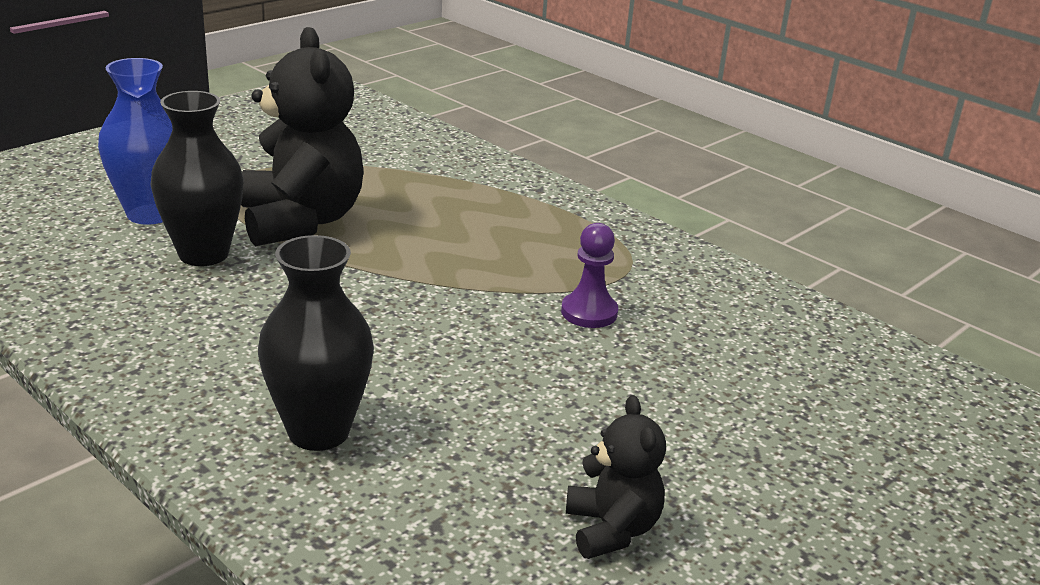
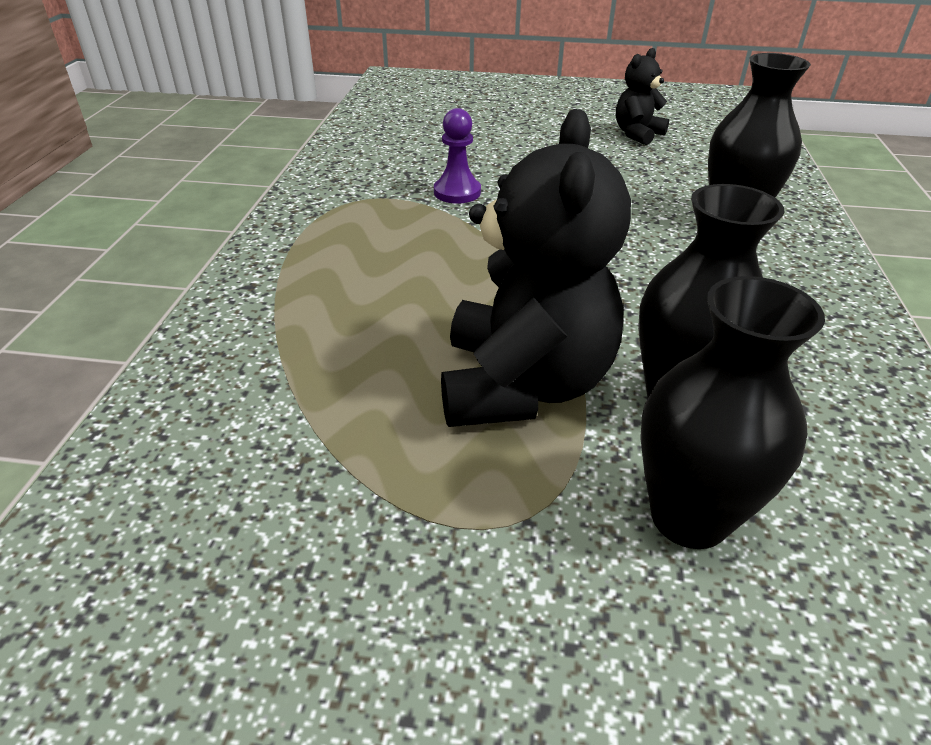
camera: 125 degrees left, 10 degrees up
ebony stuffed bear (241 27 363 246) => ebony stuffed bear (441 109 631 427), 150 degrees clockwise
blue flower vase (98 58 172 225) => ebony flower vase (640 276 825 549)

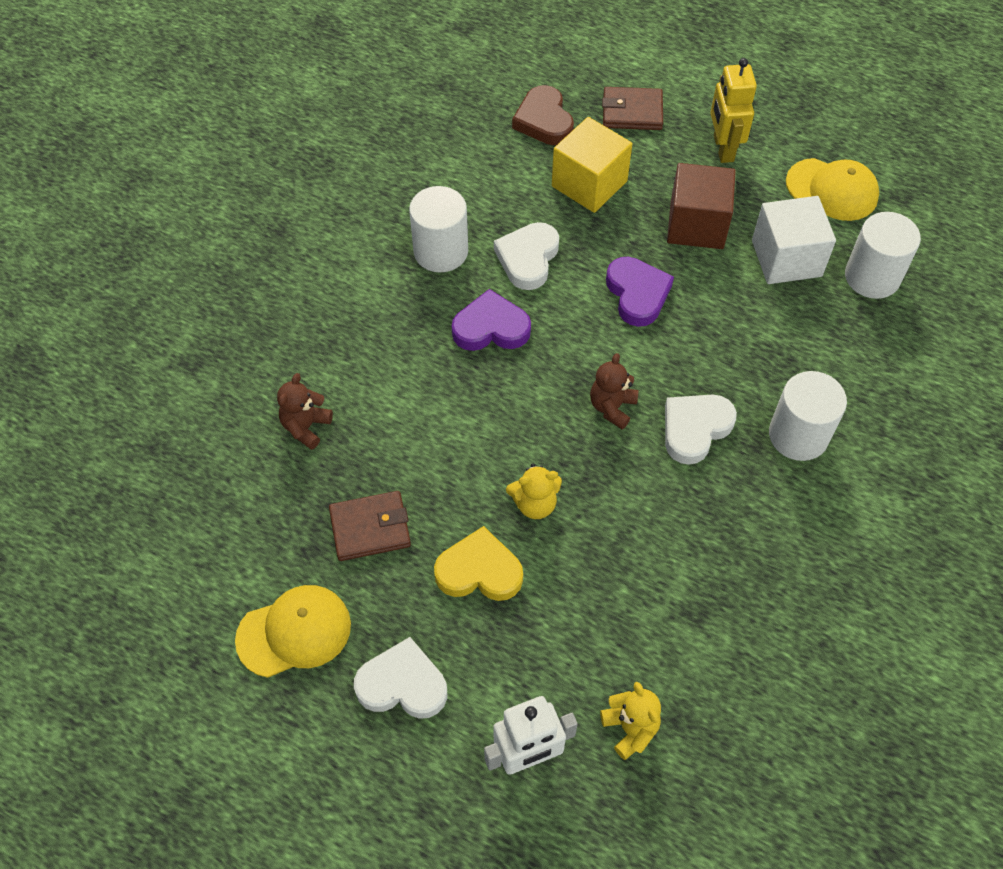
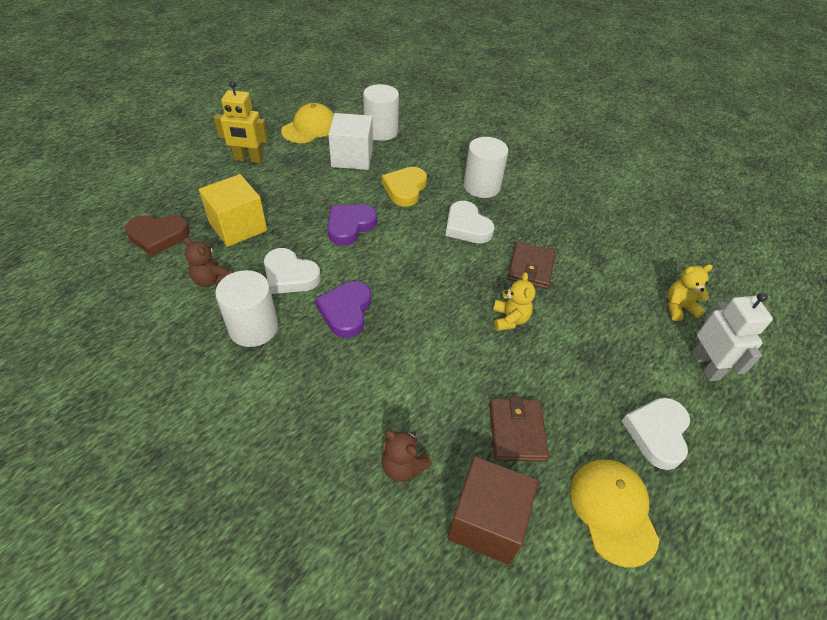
camera: 80 degrees left, 10 degrees down
brown stuffed bear (590 353 638 430) => brown stuffed bear (184 238 232 287), move
royal purple heart (606 257 674 327) => royal purple heart (328 205 377 246), 45 degrees counterclockwise
bright yellow heart (434 526 523 601) => bright yellow heart (382 167 427 207), move
brown block (667 163 736 249) => brown block (447 457 538 565), move
brown billfold (602 87 663 130) => brown billfold (508 242 556 289), move

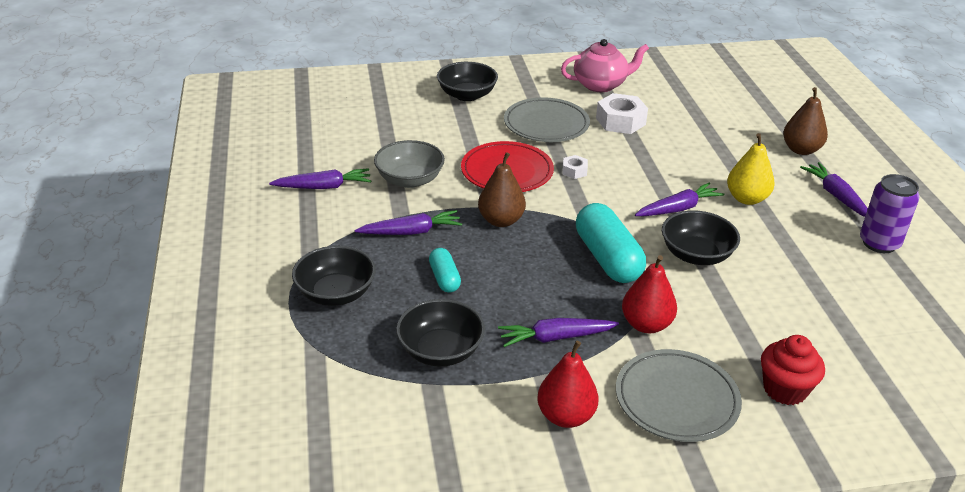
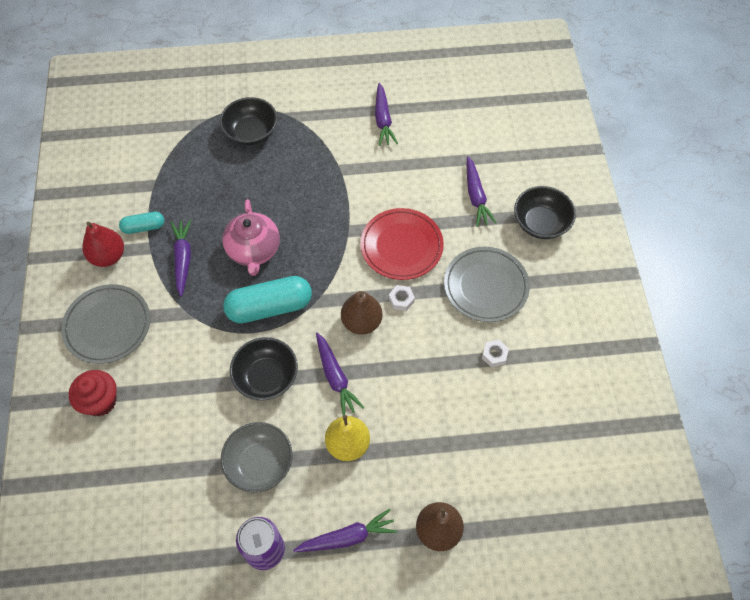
camera: 95 degrees right, 25 degrees up
teal pill shape (429 248 461 293) => teal pill shape (119 212 164 234), move
ash-grey bowl (374 140 445 188) => ash-grey bowl (221 422 293 492), move
rose-pink china teapot (561 39 649 92) => rose-pink china teapot (222 199 280 276), move
brown pear fruit (478 152 526 227) => brown pear fruit (341 291 383 335), move
royal purple carrot (355 210 462 235) => royal purple carrot (467 156 497 227), move
pure white hex nut (596 93 648 134) => pure white hex nut (482 340 509 368), x0.52
ebony bowl (396 299 485 367) => nothing
red pear fruit (622 255 677 333) => nothing

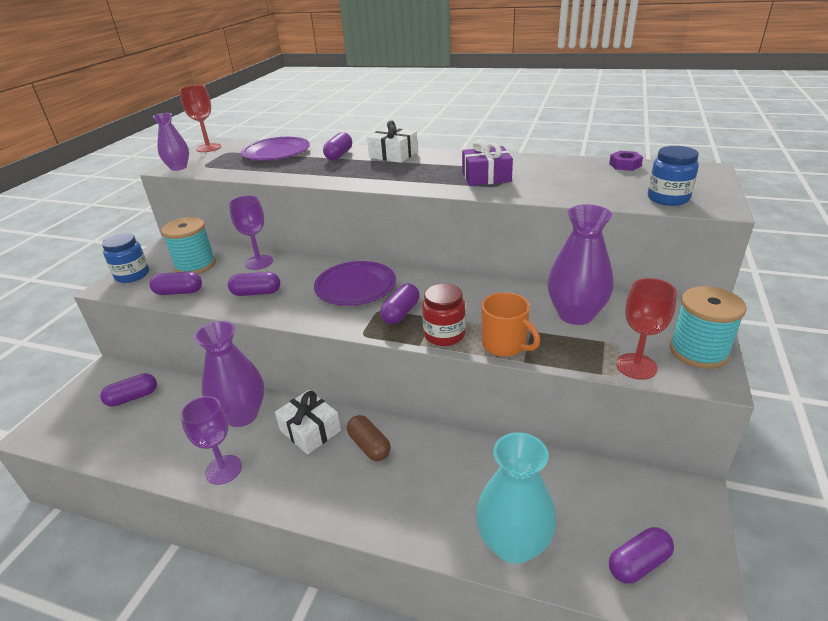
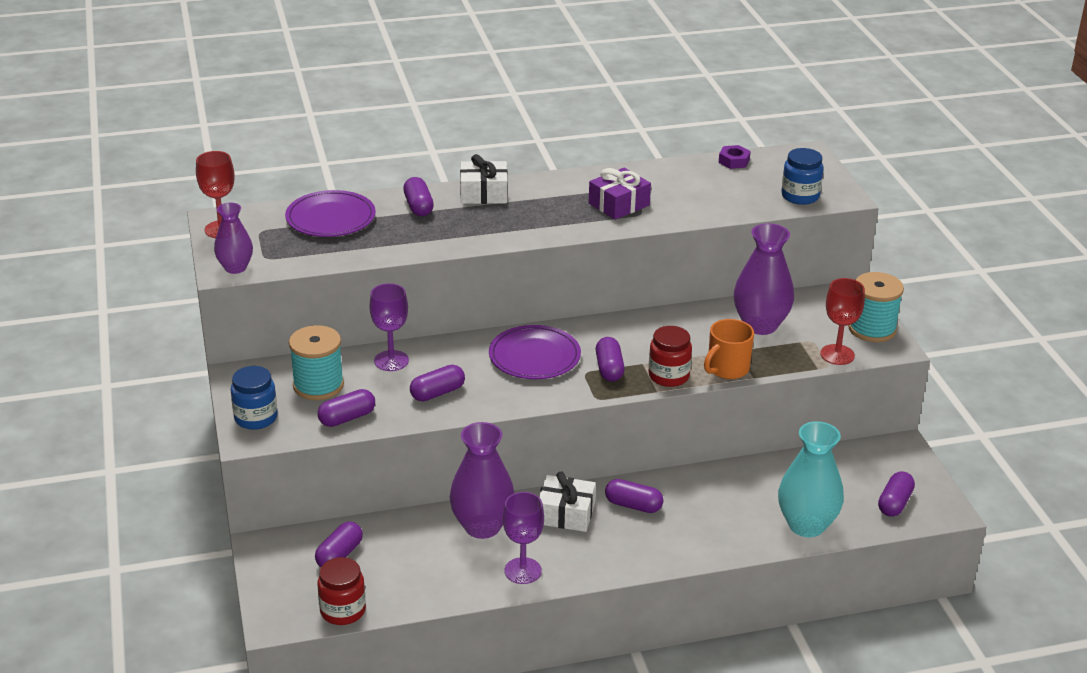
camera: 35 degrees left, 0 degrees up
nothing => red jam jar (317 557 366 625)
brown pill shape (347 415 391 461) => royal purple pill shape (605 479 663 513)
orange mug (482 292 540 357) => orange mug (704 319 754 379), 120 degrees clockwise

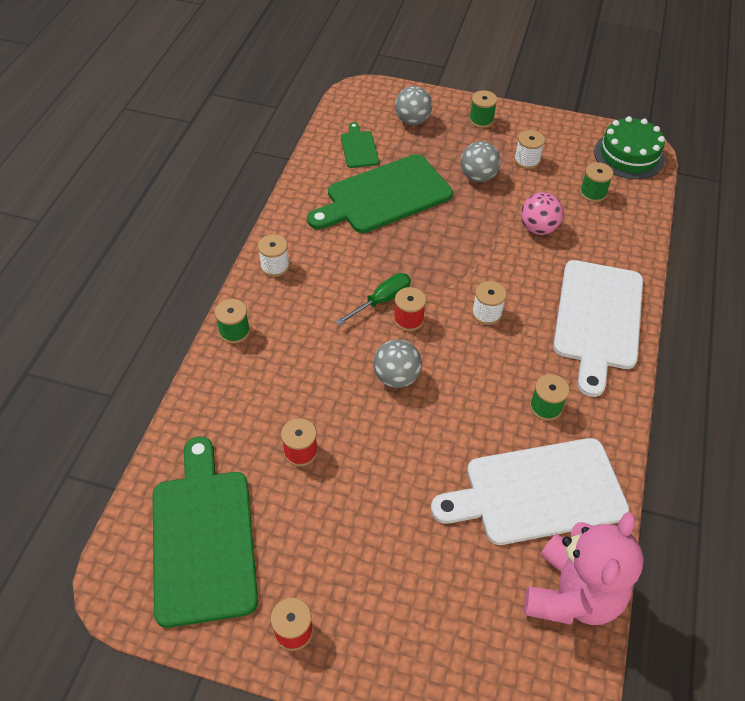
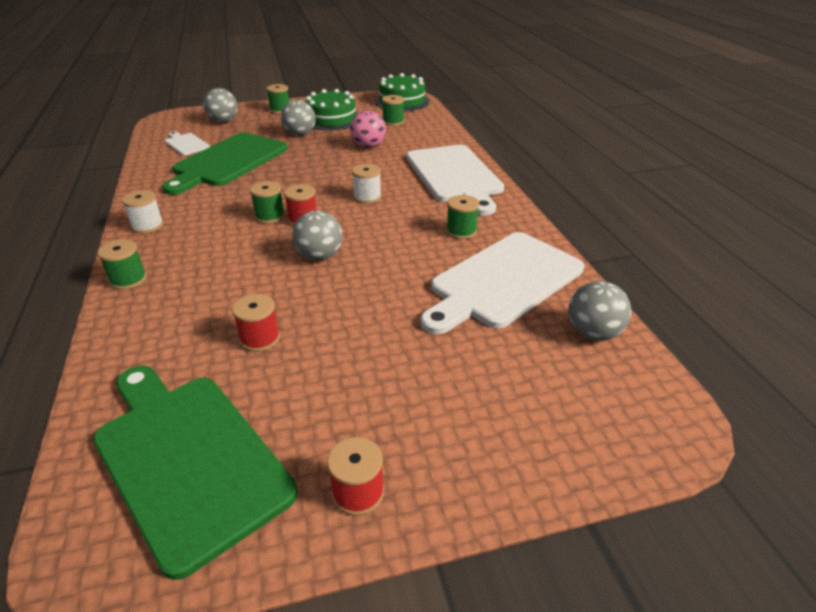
camera: 30 degrees left, 15 degrees down
emerald chopping board (341 122 379 168) => pure white chopping board (165 131 210 155)
emerald hand screwdriver (336 273 411 325) => emerald bobbin (250 181 285 224)
pure white bobbin (514 130 545 169) => emerald gateau (305 89 358 131)
rose-pink stuffed bear (524 512 644 625) => ash-grey ball (568 281 632 341)

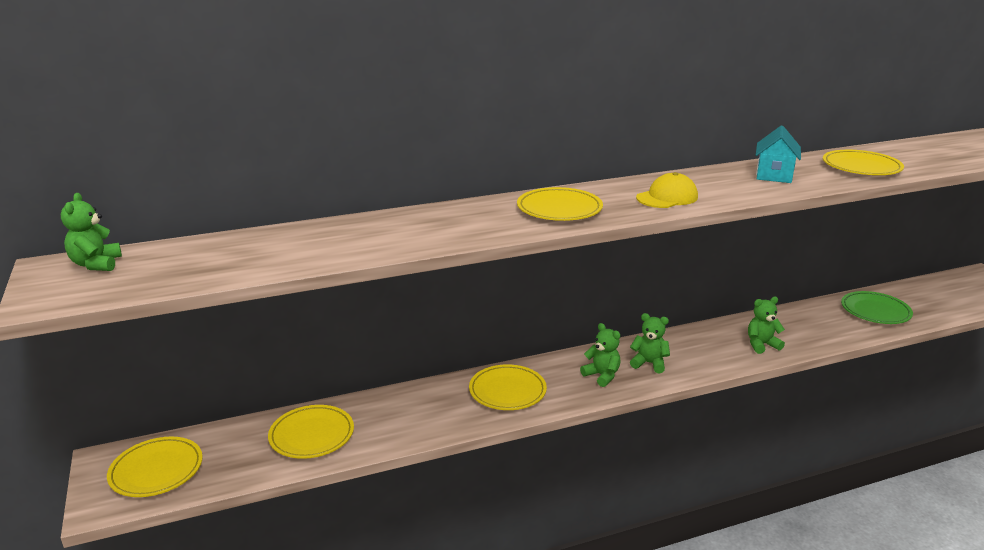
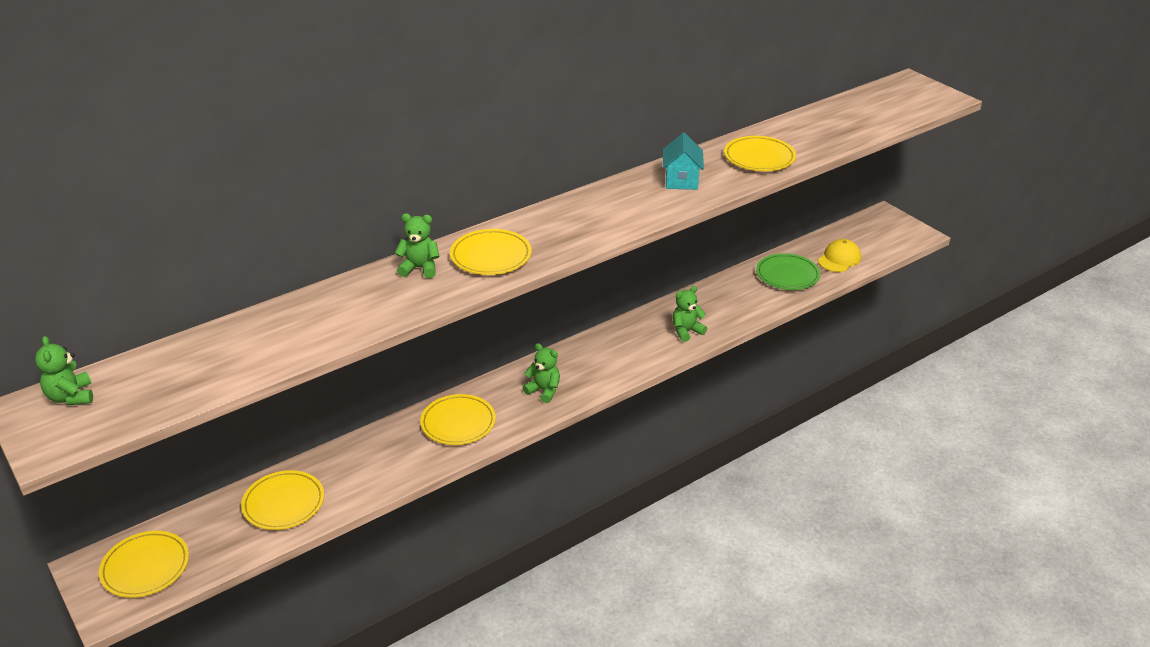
camera: 15 degrees left, 10 degrees up
emerald stuffed bear (630 313 670 374) => emerald stuffed bear (395 214 440 278), move
bright yellow peaked cap (636 172 698 208) => bright yellow peaked cap (818 239 861 272), move

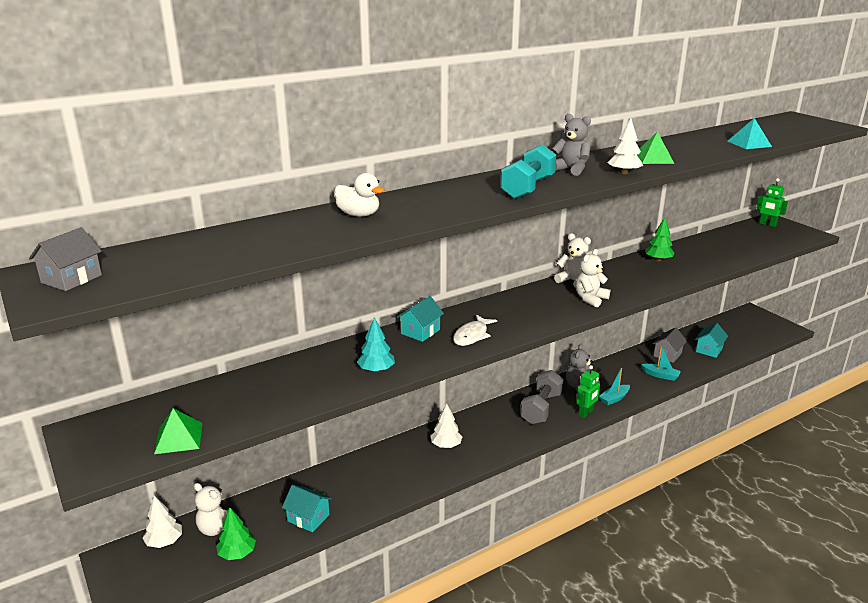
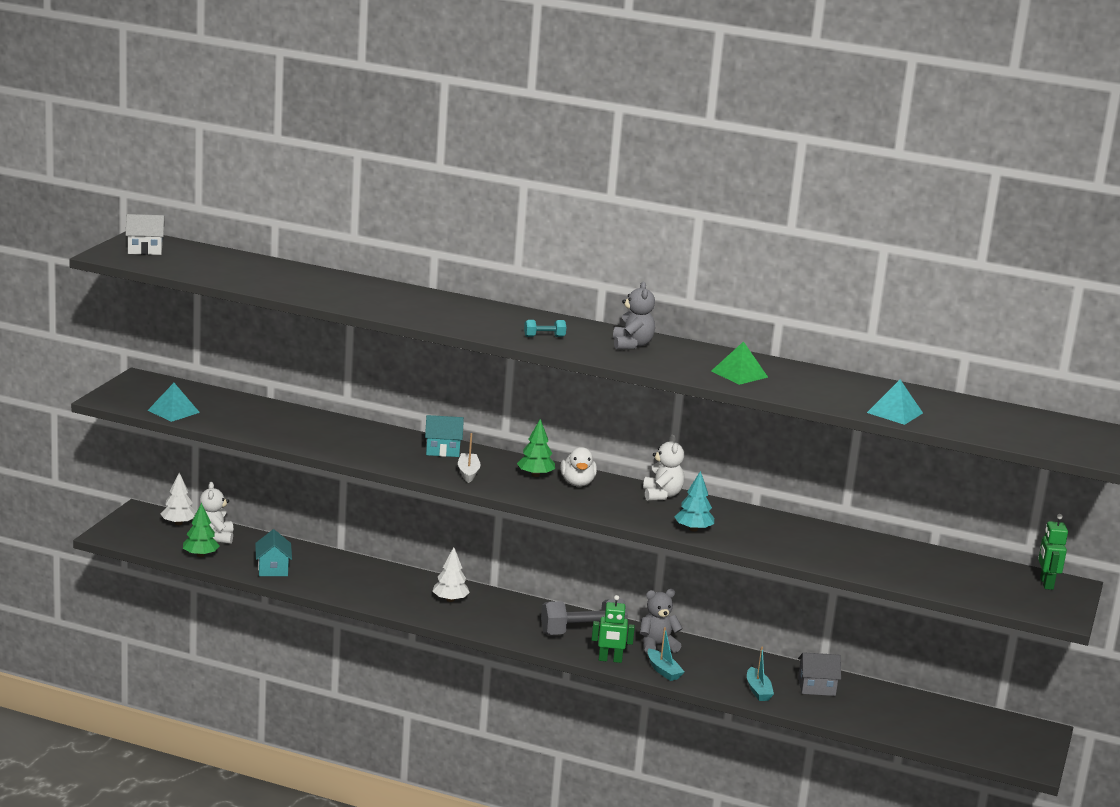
camera: 50 degrees right, 5 degrees down
ash-grey house (29 227 102 291) => pure white house (126 214 165 255)
emerald pyramid shape (154 408 202 454) => teal pyramid shape (147 383 200 422)
pure white fish (453 315 497 346) => pure white boat (458 433 480 483)
emerald fir tree (645 218 675 261) => emerald fir tree (517 419 555 477), move
teal free weight (500 144 557 199) => teal free weight (524 320 566 337), x0.46
pure white duck (335 173 384 217) => pure white duck (560 447 597 487), move
teal boat (599 368 630 405) => teal boat (647 627 684 681), 135 degrees counterclockwise
teal fir tree (357 317 395 372) => teal fir tree (674 471 714 532), move
pure white stuffed bear (575 249 610 307) => nothing
pure white fir tree (608 118 643 174) => nothing
teal house (695 323 728 358) => nothing

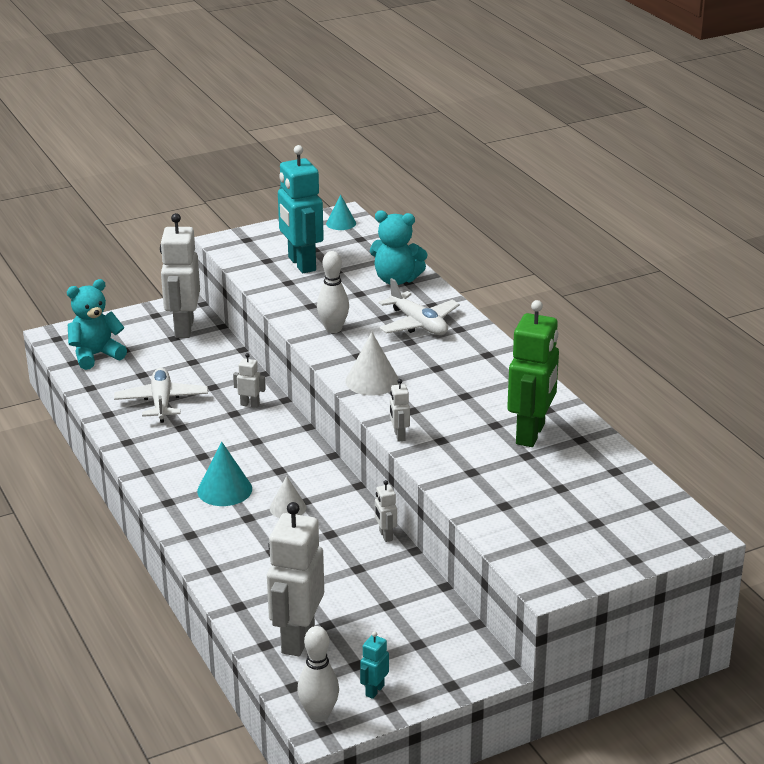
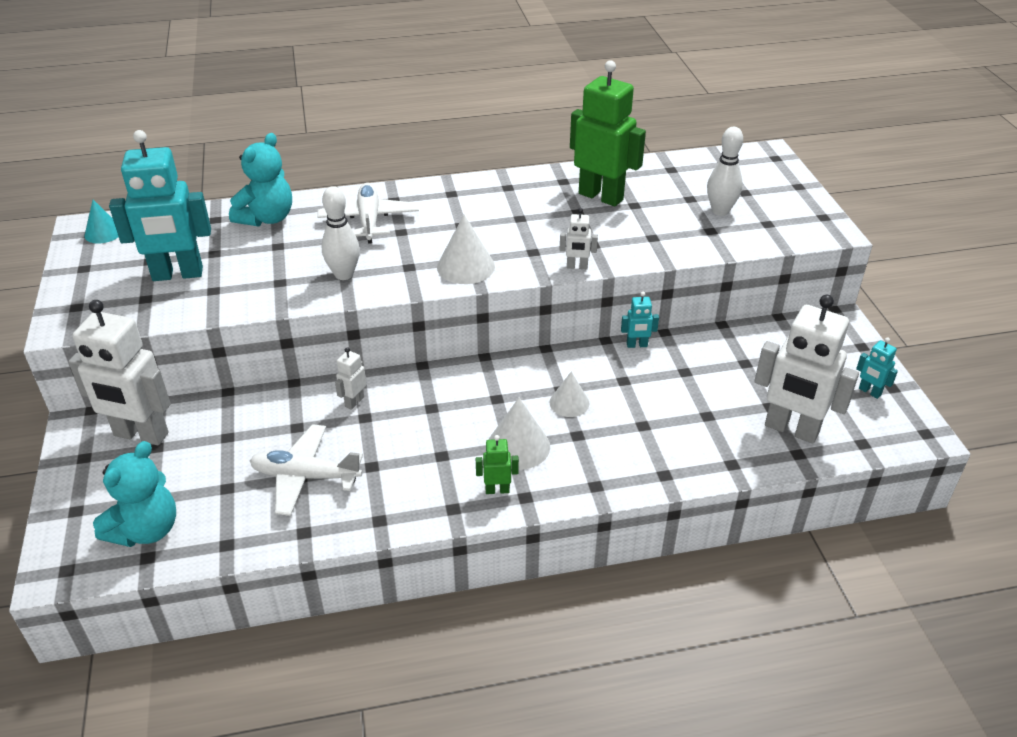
camera: 75 degrees left, 10 degrees up
teal stuffed bear (67 279 127 370) => teal stuffed bear (93 441 176 547), 135 degrees counterclockwise
pure white plane (379 278 460 335) => pure white plane (317 183 419 244), 75 degrees counterclockwise
nothing => emerald robot figure (476 435 519 494)
teal solid cone (197 442 252 506) => pure white solid cone (489 398 550 470)
pure white robot figure (375 480 397 542) => teal robot figure (621 291 659 348)
pure white tenpin (297 626 339 722) => pure white tenpin (707 127 743 216), move

